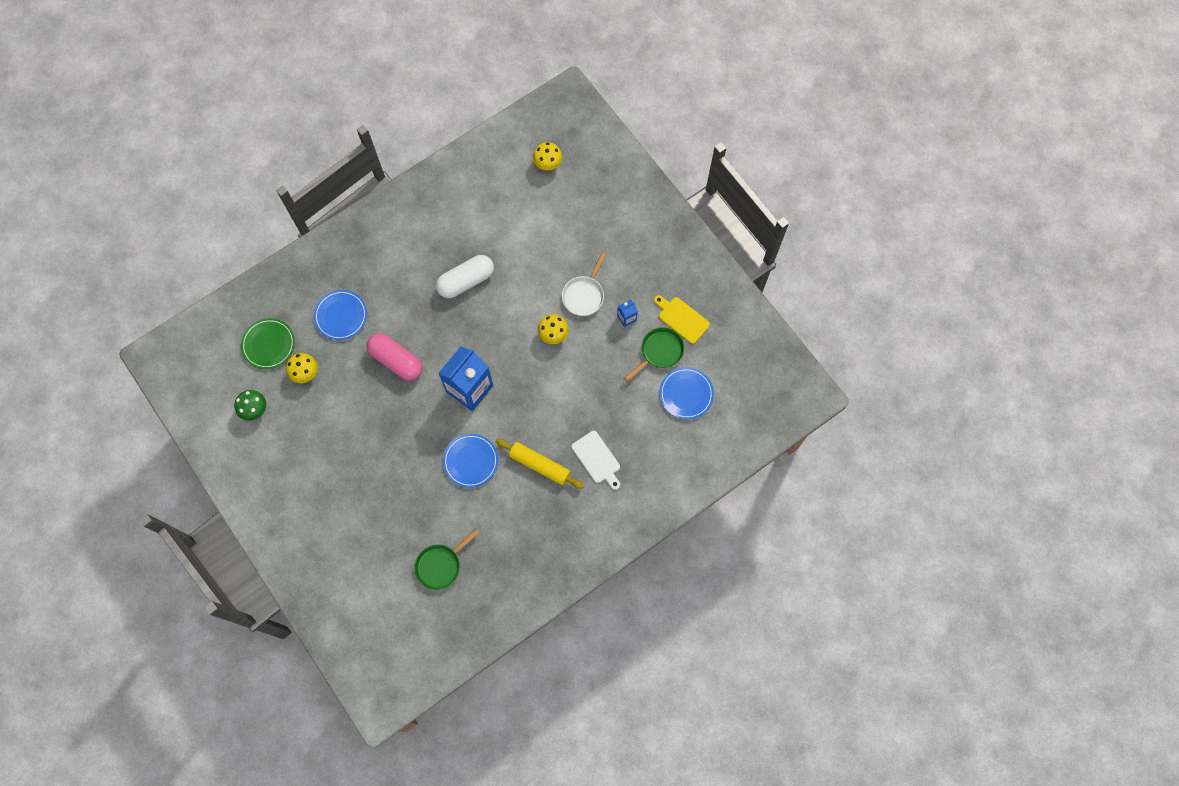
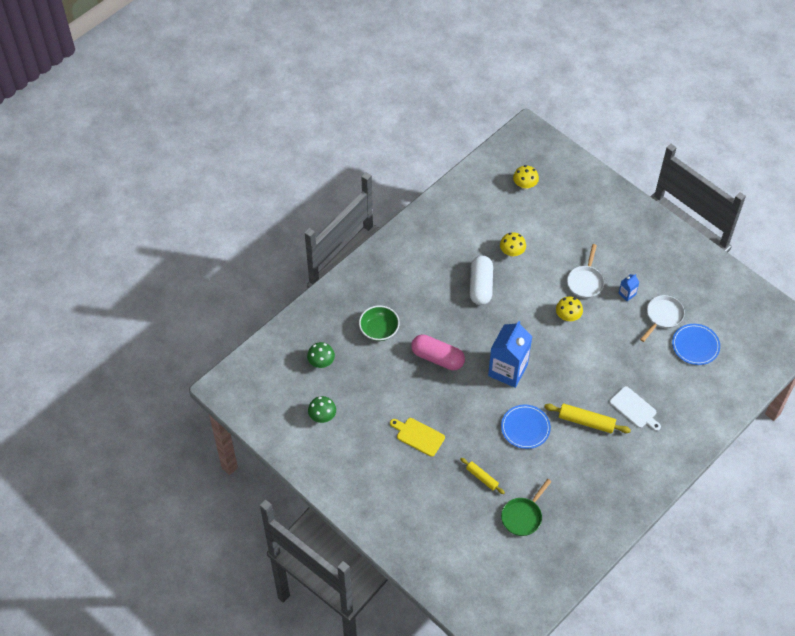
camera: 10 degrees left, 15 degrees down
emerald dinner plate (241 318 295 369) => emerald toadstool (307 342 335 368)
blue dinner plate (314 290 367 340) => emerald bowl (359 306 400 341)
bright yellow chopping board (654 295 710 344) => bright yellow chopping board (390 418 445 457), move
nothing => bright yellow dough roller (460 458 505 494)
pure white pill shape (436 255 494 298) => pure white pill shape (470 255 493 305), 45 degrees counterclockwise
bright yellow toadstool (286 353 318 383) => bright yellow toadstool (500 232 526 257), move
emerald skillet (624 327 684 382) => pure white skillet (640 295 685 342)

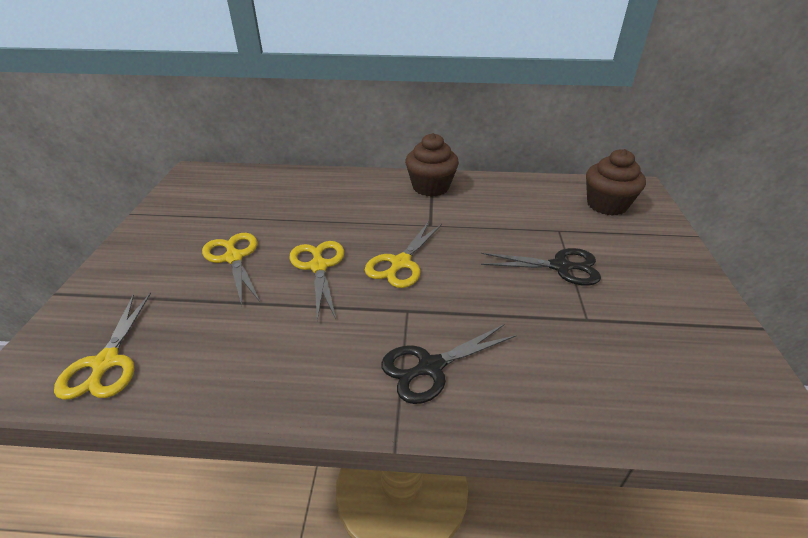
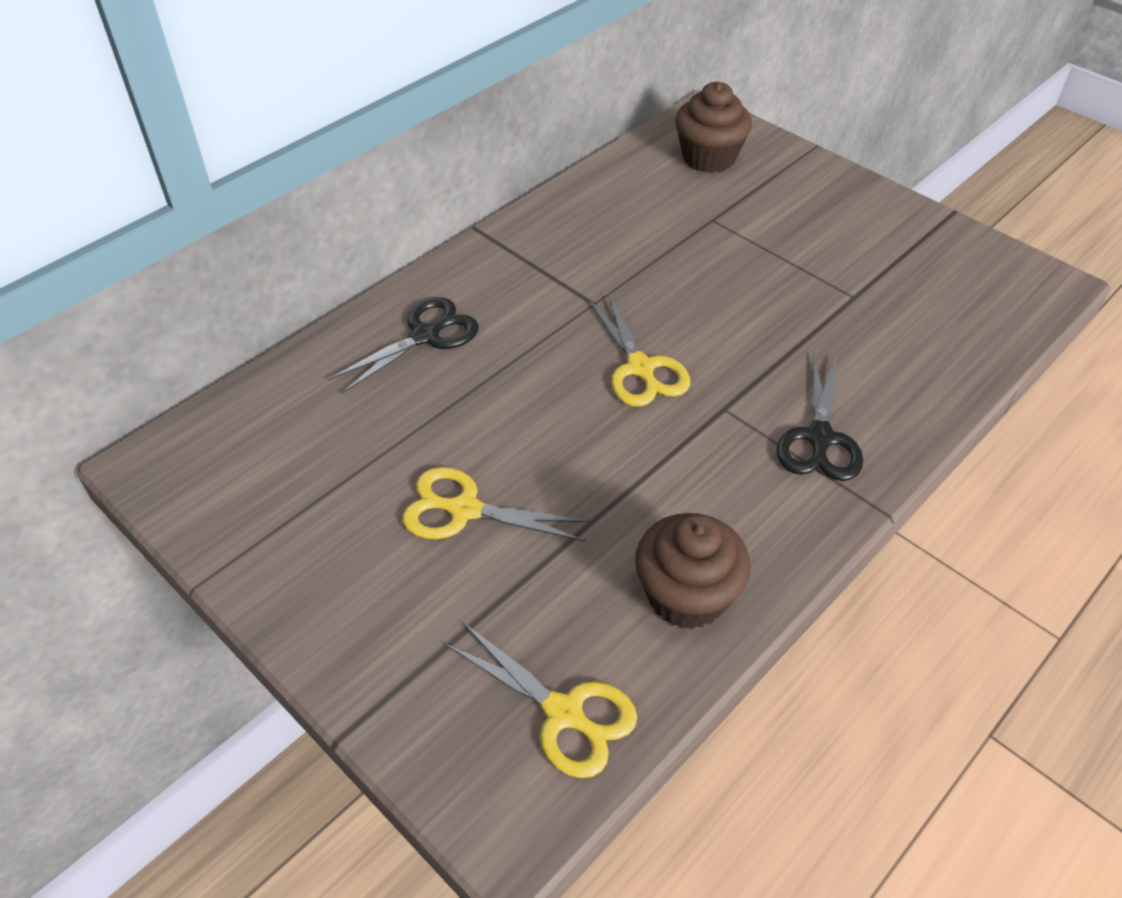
camera: 50 degrees left, 10 degrees up
ebony pair of scissors (481 248 601 286) => ebony pair of scissors (328 297 479 394), move
brown fairy cake (405 133 459 197) => brown fairy cake (635 513 751 629), move
bright yellow pair of scissors (289 241 344 321) => nothing

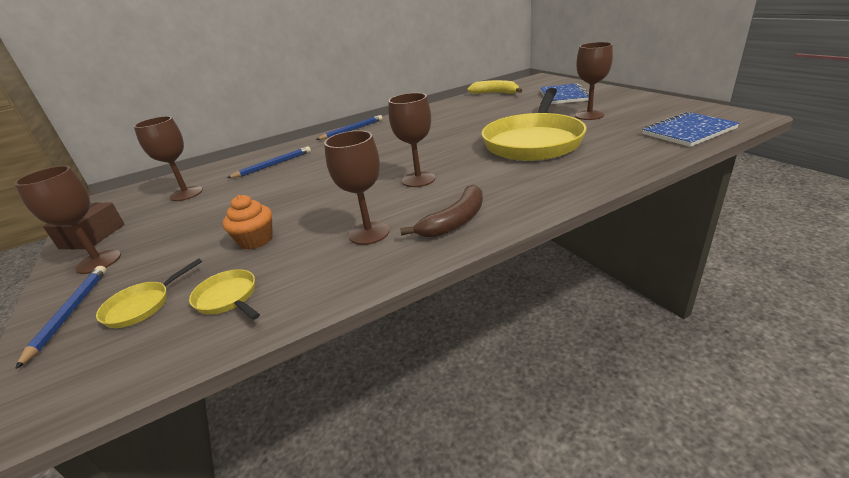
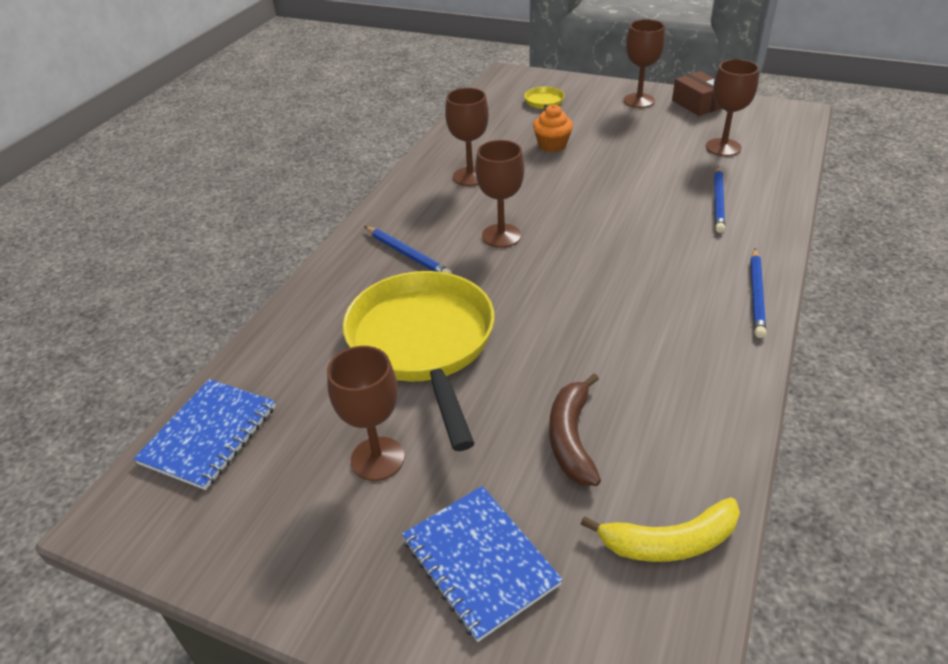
camera: 140 degrees right, 10 degrees up
blue pencil (15 266 106 370) => blue pencil (364 226 452 274), move
brown banana (400 184 483 237) => brown banana (549 374 601 486), move
bright yellow skillet (189 269 260 320) => nothing

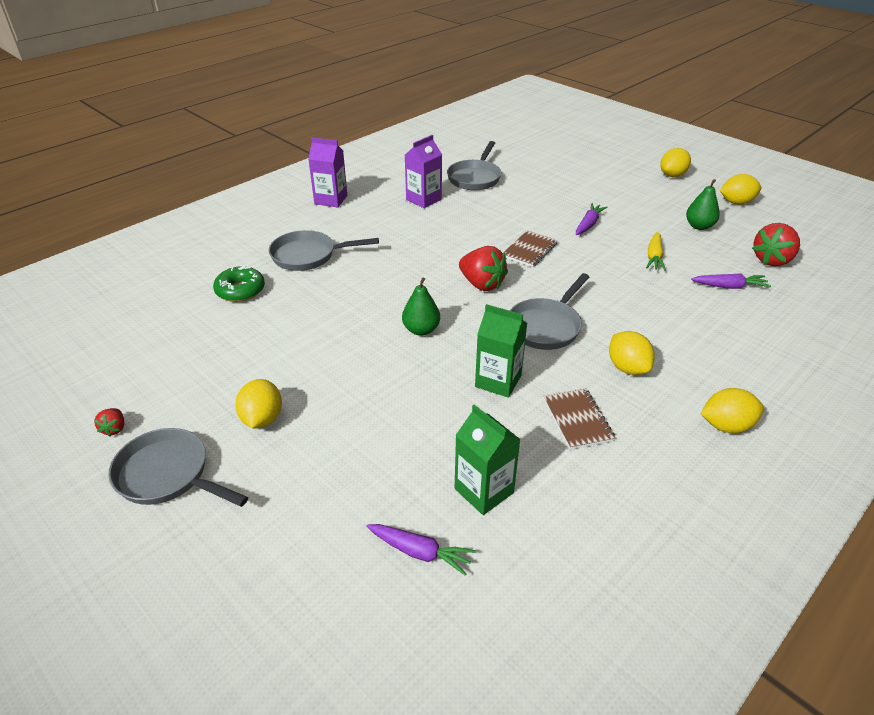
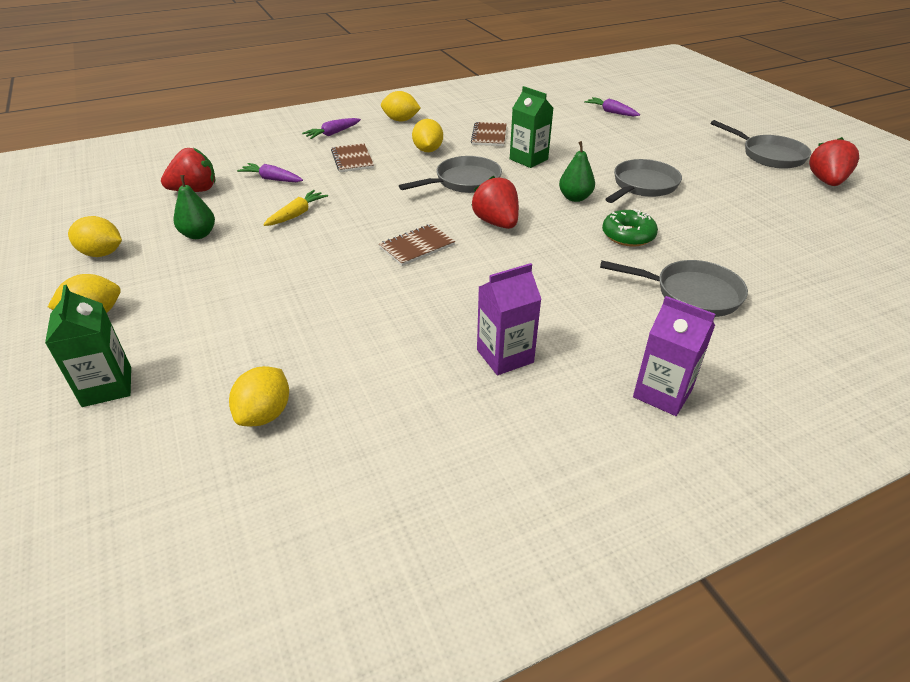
camera: 160 degrees left, 0 degrees up
emerald juice carton (455 404 521 515) => emerald juice carton (45 285 131 407), move
bright yellow citrus fruit (235 379 282 428) => bright yellow citrus fruit (229 366 289 426), move
royal purple carrot (576 203 608 235) => royal purple carrot (302 118 361 139), move
nothing => brown exercise book (331 143 374 172)
emerald donut (213 265 265 302) => emerald donut (602 209 658 247), move
ash-grey skillet (447 141 501 190) => ash-grey skillet (605 159 682 203), move
red toy strawberry (94 408 124 437) => red toy strawberry (809 137 859 186), x2.06

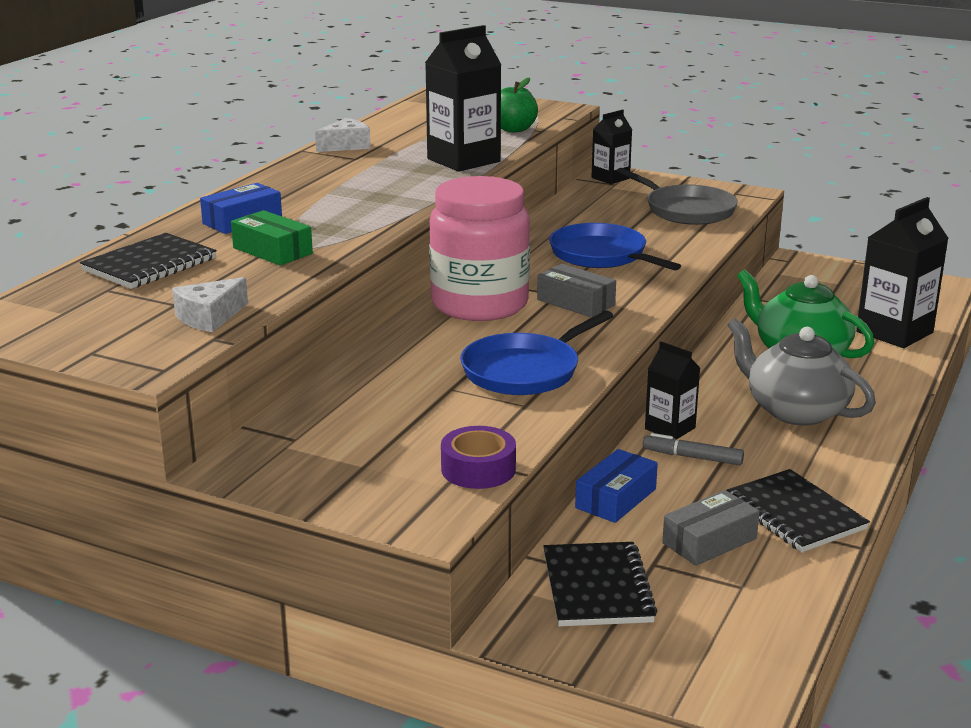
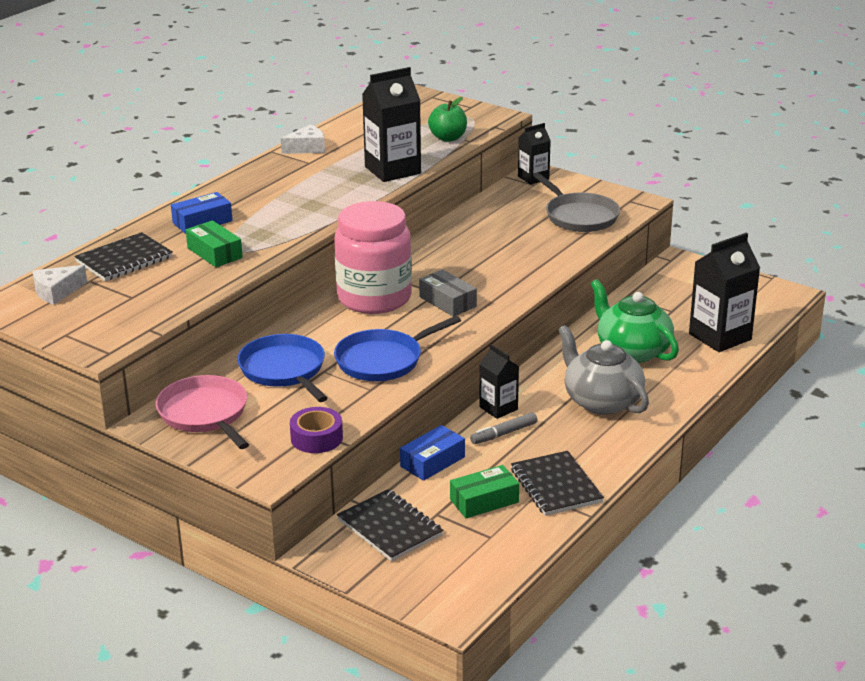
camera: 10 degrees right, 5 degrees up
pure white piece of cheese (172 277 248 332) => pure white piece of cheese (32 265 87 305), move
nothing => rose-pink skillet (155 375 249 449)
blue skillet (549 223 681 271) => blue skillet (237 334 328 402), move
ebony exercise book (543 542 657 626) => ebony exercise book (337 489 443 562), 45 degrees counterclockwise
ash-grey parcel (662 490 760 566) => emerald parcel (450 465 519 518)
ash-grey marker pen (643 433 744 465) => ash-grey marker pen (470 412 537 444), 60 degrees counterclockwise

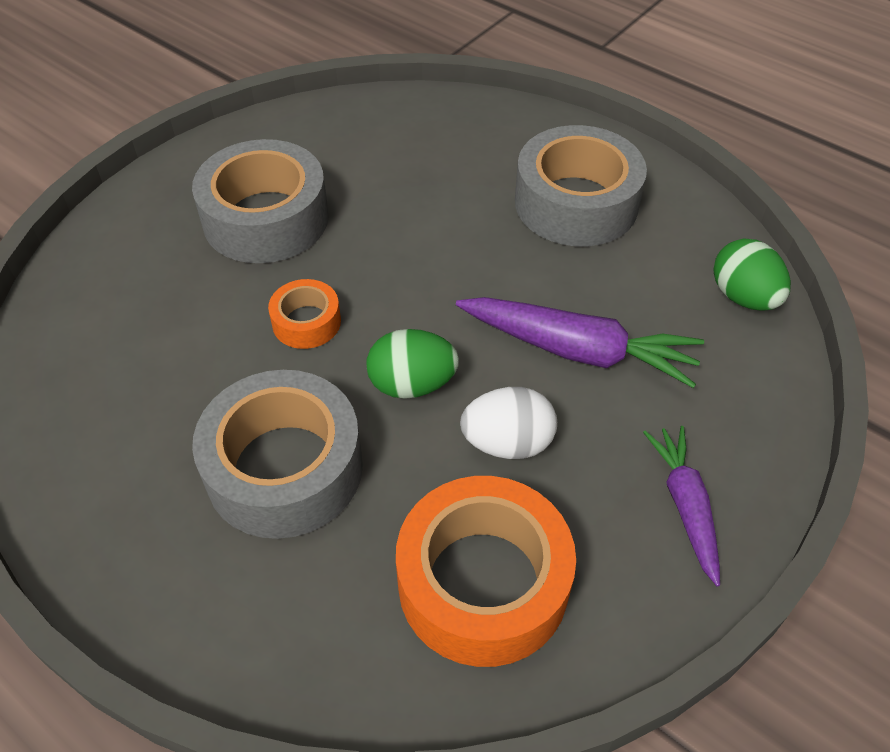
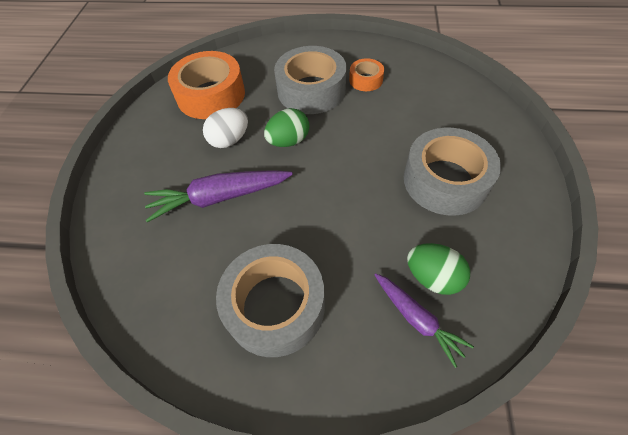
camera: 150 degrees right, 5 degrees up
orange sticky tape (268 279 341 349) => orange sticky tape (349 58 384 91), move
royal purple carrot (643 426 720 586) => royal purple carrot (375 273 474 368), move
emerald egg shape (713 238 791 311) => emerald egg shape (407 243 470 295), move

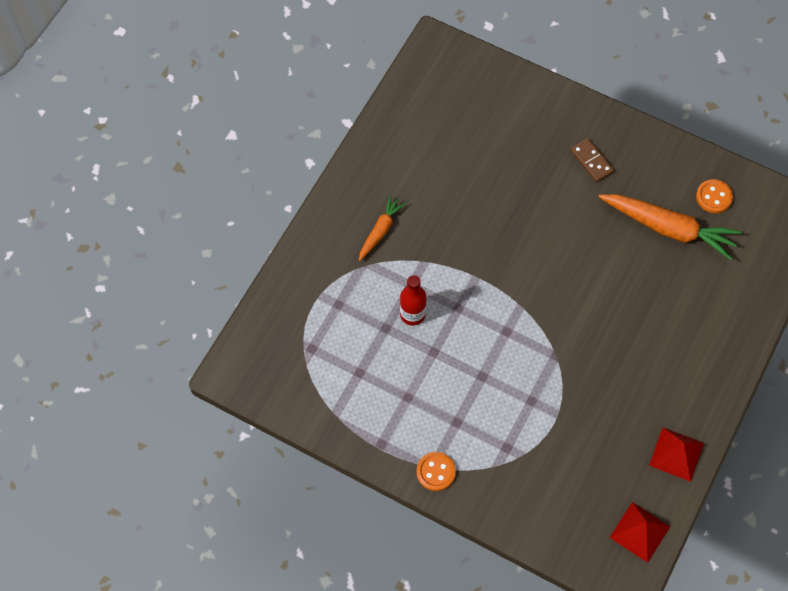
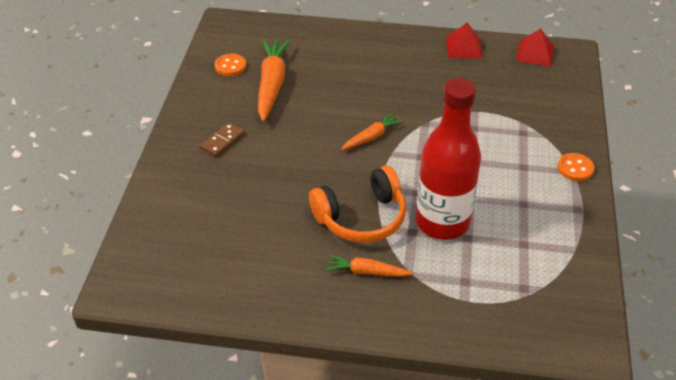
camera: 110 degrees left, 20 degrees down
nothing => orange over-ear headphones (309 166 406 243)
nothing => orange carrot (341 113 403 150)
red drink bottle (400 275 426 326) => red drink bottle (416 78 481 240), x2.11

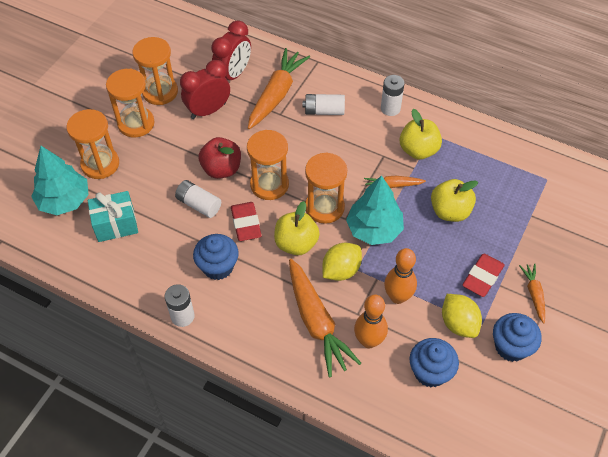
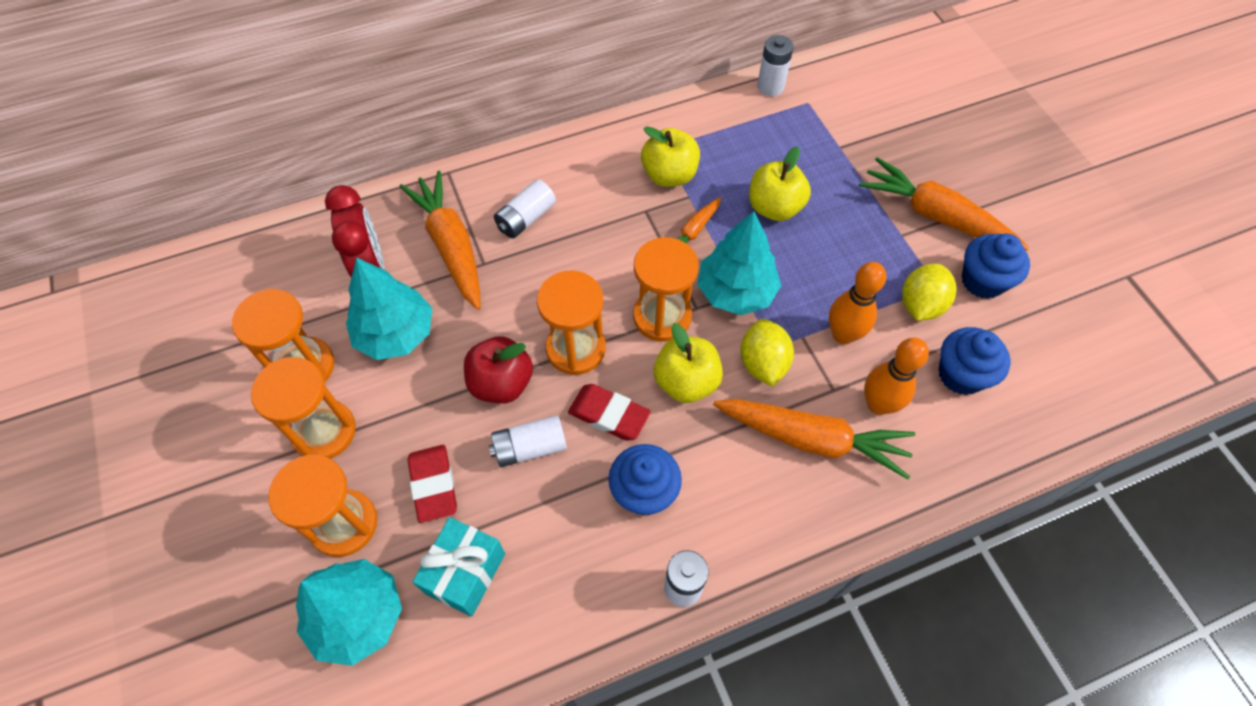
camera: 50 degrees left, 5 degrees up
red alarm clock (180 60 230 119) => teal fir tree (346 257 432 360)
red pencil eraser (462 254 505 297) => red pencil eraser (408 445 457 523), move
pure white AA battery (381 75 405 116) => pure white AA battery (757 35 794 96), move
orange carrot (519 264 545 323) => orange carrot (859 157 1029 251), x1.98
bright yellow citrus fruit (442 294 482 338) => bright yellow citrus fruit (902 263 957 321), 75 degrees counterclockwise

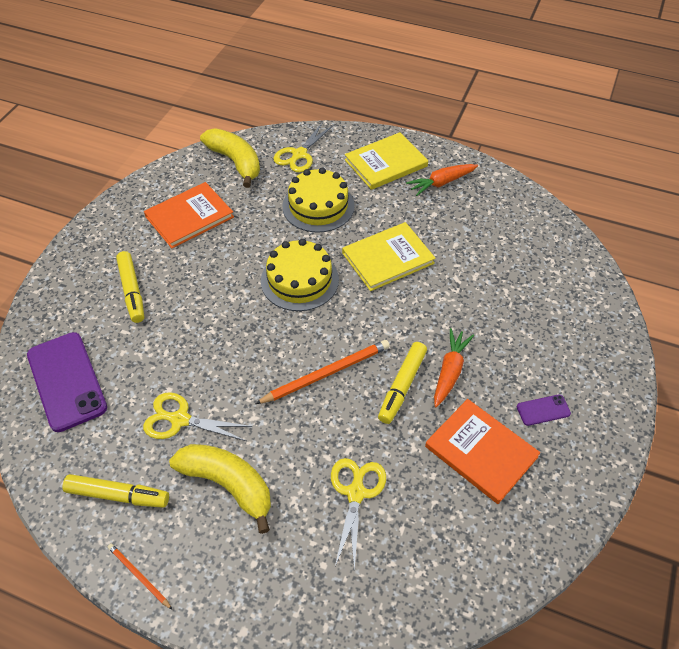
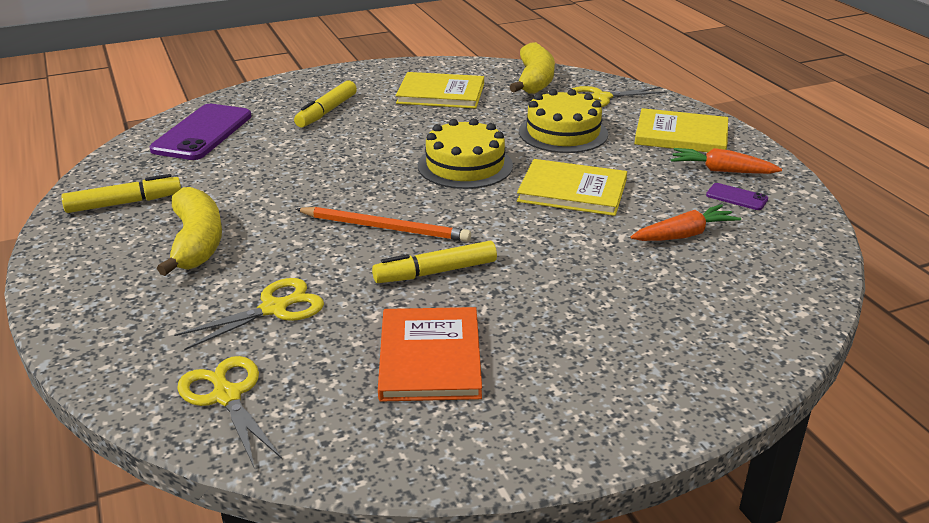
camera: 45 degrees right, 20 degrees down
bright yellow marker pen (62 474 169 508) => bright yellow marker pen (61 174 181 213), 75 degrees counterclockwise
bright yellow pair of scissors (143 392 252 441) => bright yellow pair of scissors (177 356 283 467), move
orange hardcover (144 182 234 248) => bright yellow hardcover (395 72 484 108)
orange carrot (434 328 474 408) => orange carrot (631 204 741 241), move
royal purple phone (517 394 571 426) => royal purple phone (706 183 768 210), move
orange pencil (108 543 172 610) => nothing

